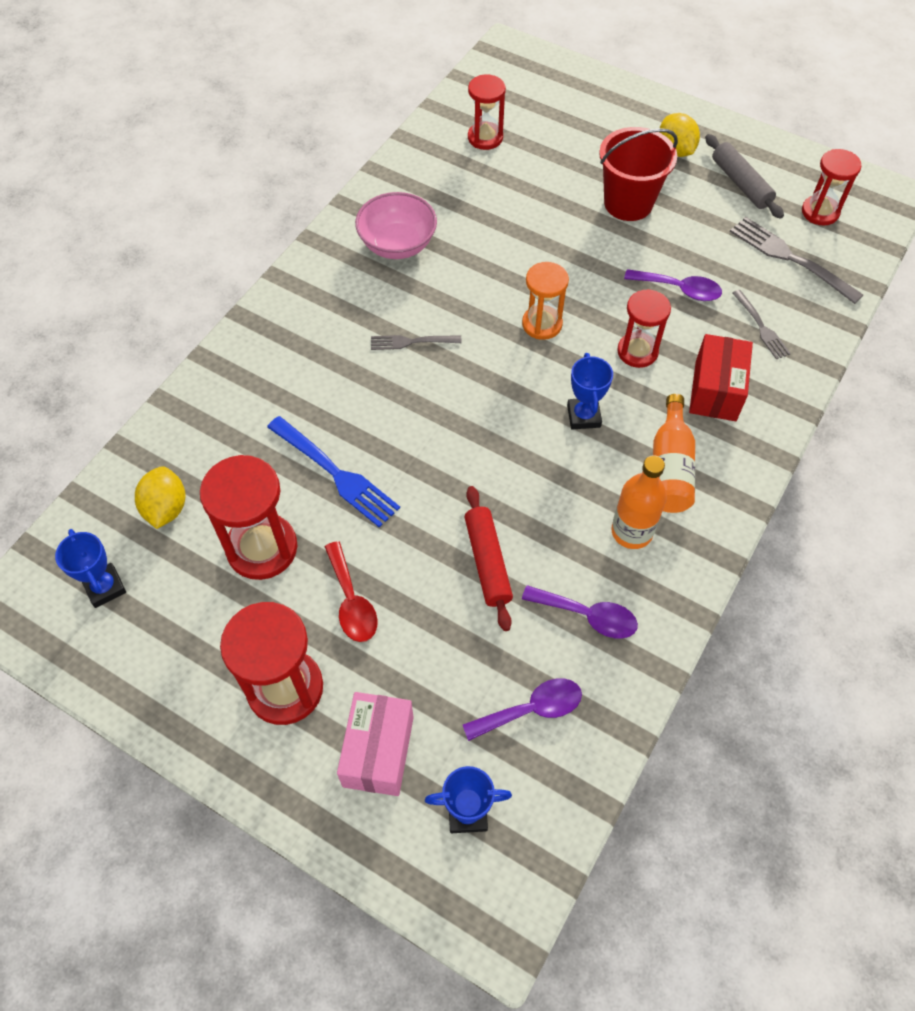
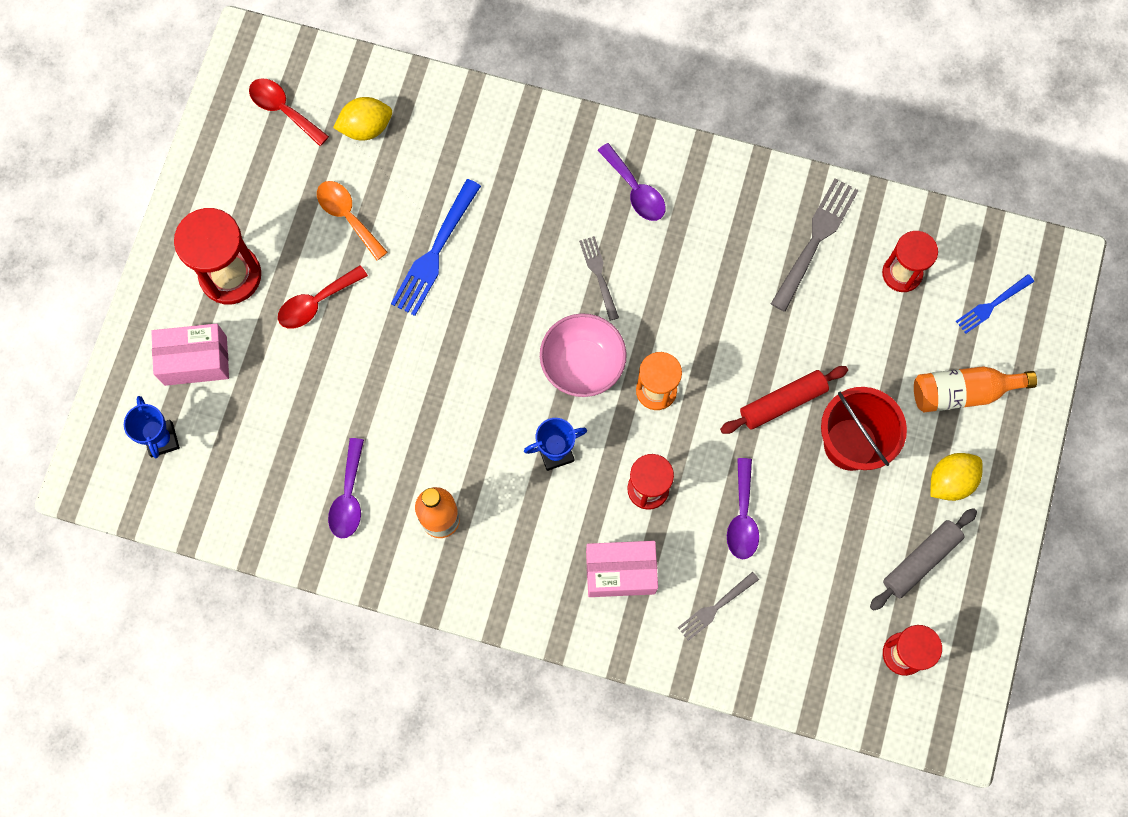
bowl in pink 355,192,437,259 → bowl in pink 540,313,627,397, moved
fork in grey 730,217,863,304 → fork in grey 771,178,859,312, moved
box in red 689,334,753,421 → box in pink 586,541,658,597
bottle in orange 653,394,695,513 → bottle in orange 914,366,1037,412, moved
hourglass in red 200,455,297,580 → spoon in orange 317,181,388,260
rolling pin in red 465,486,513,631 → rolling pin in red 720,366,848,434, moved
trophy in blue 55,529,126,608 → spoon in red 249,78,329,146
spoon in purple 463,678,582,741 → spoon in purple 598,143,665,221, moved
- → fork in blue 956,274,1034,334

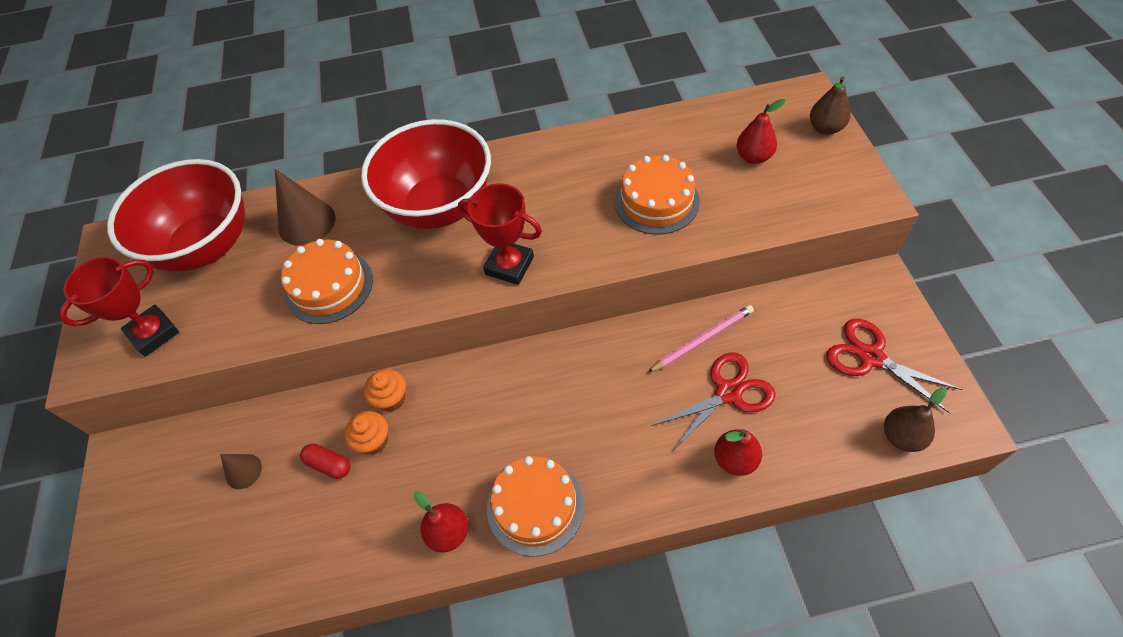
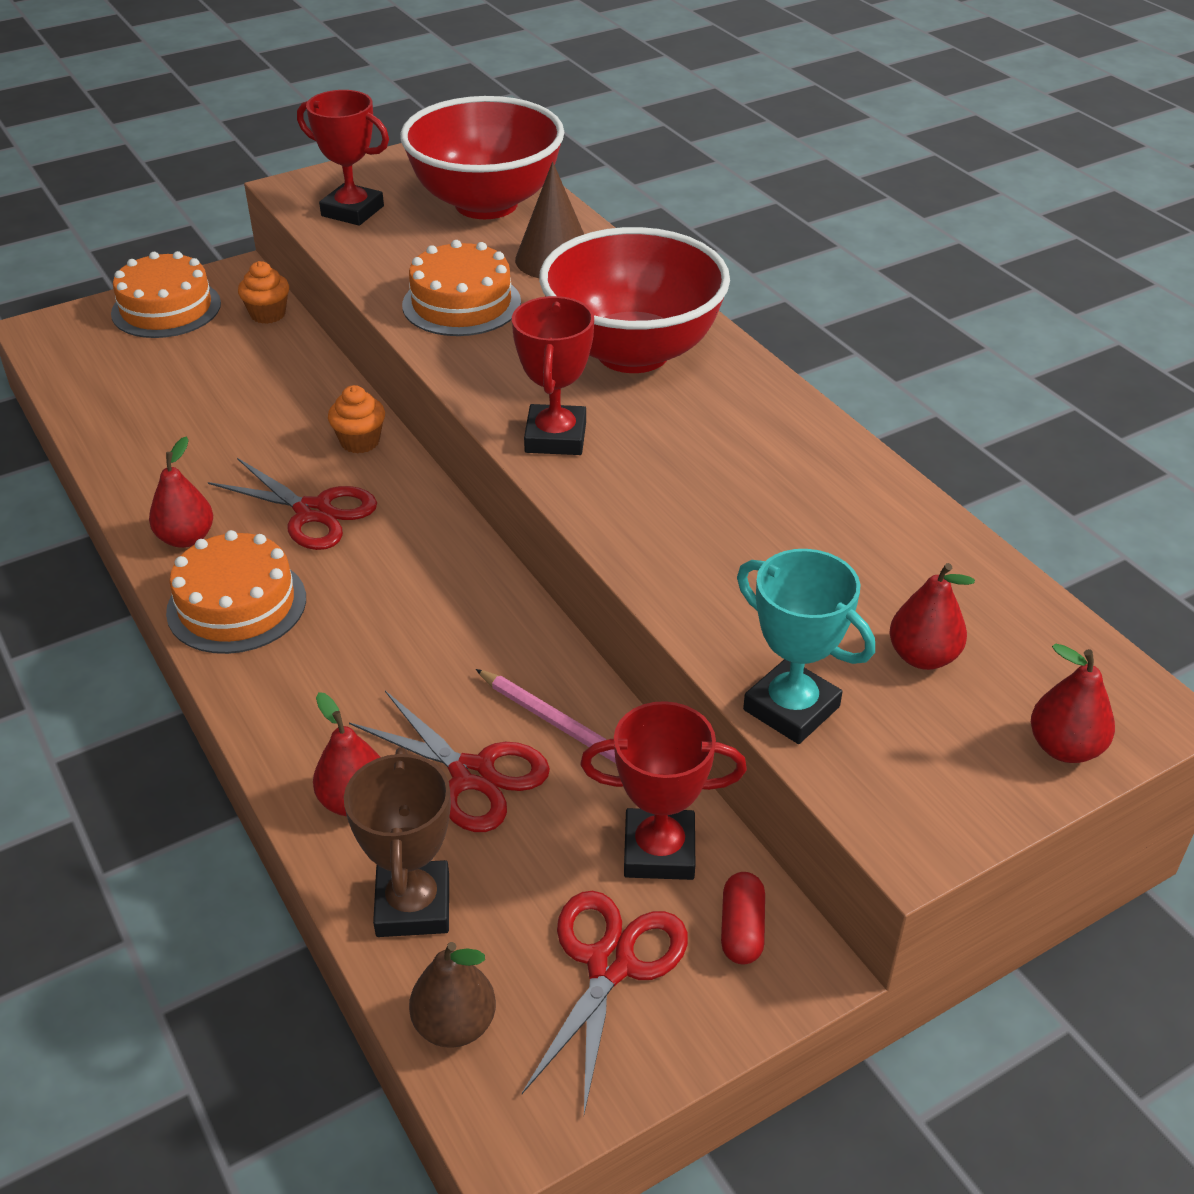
pear in brown 810,76,851,135 → pear in red 1031,644,1115,763
cake in orange 615,155,700,235 → cake in orange 111,251,221,338, moved
cupcake in orange 344,411,388,455 → cupcake in orange 238,261,289,324, moved
capsule in red 300,444,351,479 → capsule in red 721,872,765,964, moved
cone in brown 220,454,262,489 → -
- → scissors in red 208,458,377,550
- → trophy in turquoise 737,549,875,744
- → trophy in red 580,701,747,880
- → trophy in brown 344,747,451,937

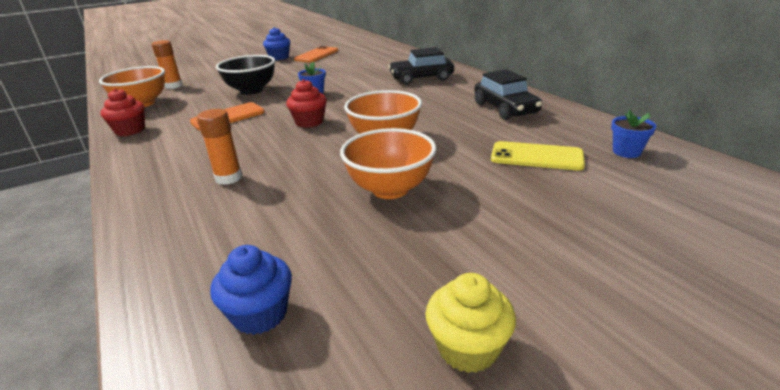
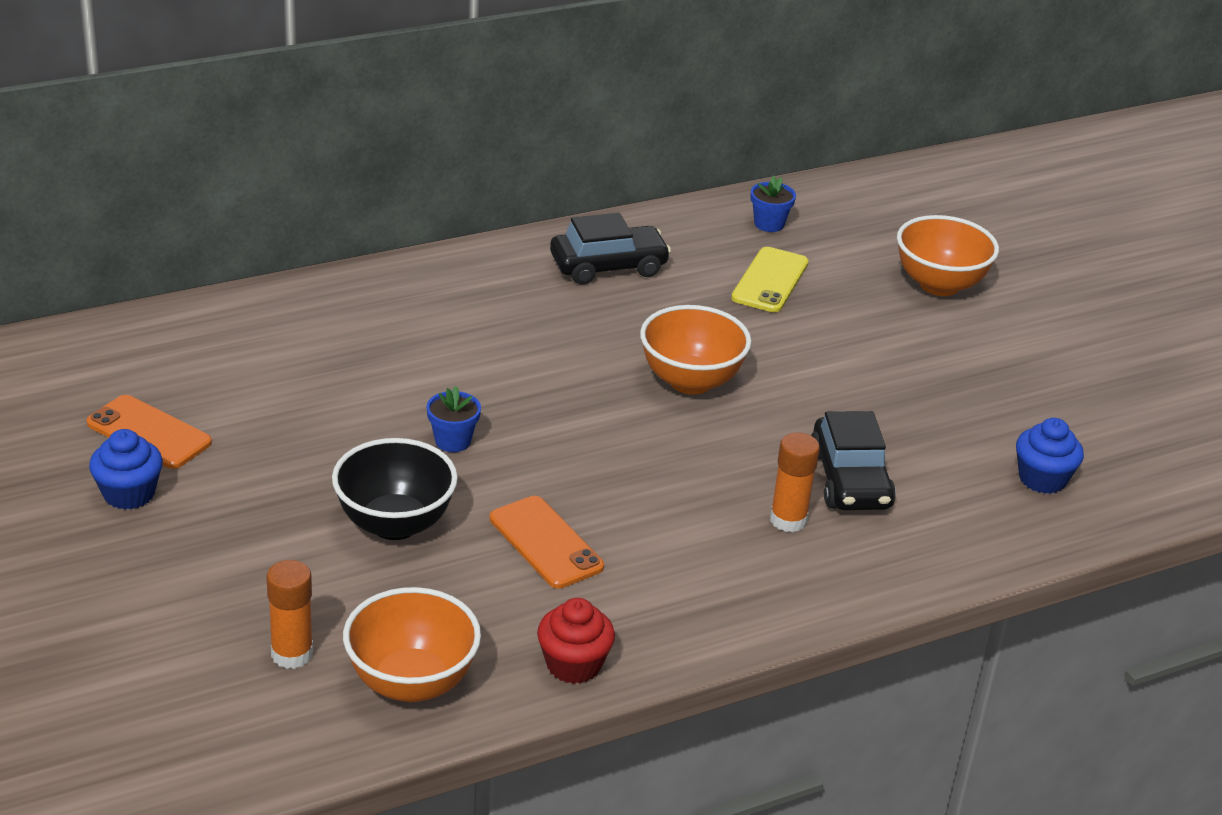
car in black 388,47,454,85 → car in black 811,411,896,510, moved
cupcake in red 286,79,327,128 → -
bowl in orange 340,128,436,199 → bowl in orange 897,215,999,296, moved
cupcake in yellow 425,273,516,373 → -

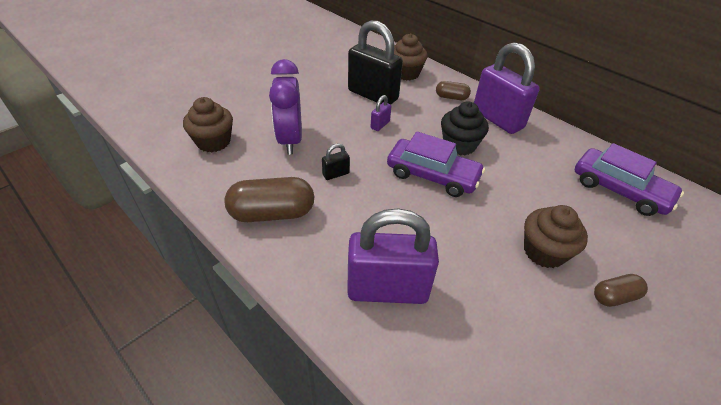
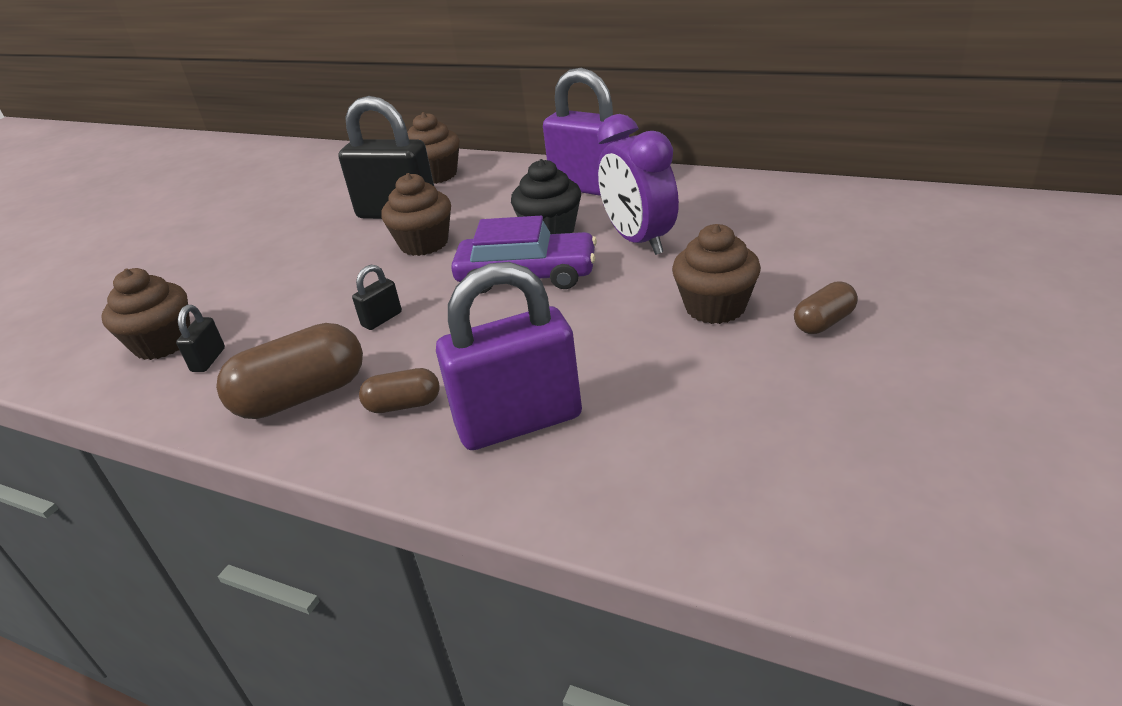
clock in purple 269,59,302,155 → clock in purple 597,114,679,255, moved
capsule in brown 436,81,471,100 → capsule in brown 359,368,440,413, moved
padlock in purple 371,95,391,131 → cupcake in brown 381,173,451,256
car in purple 574,143,684,216 → -
- → padlock in black 176,305,225,372

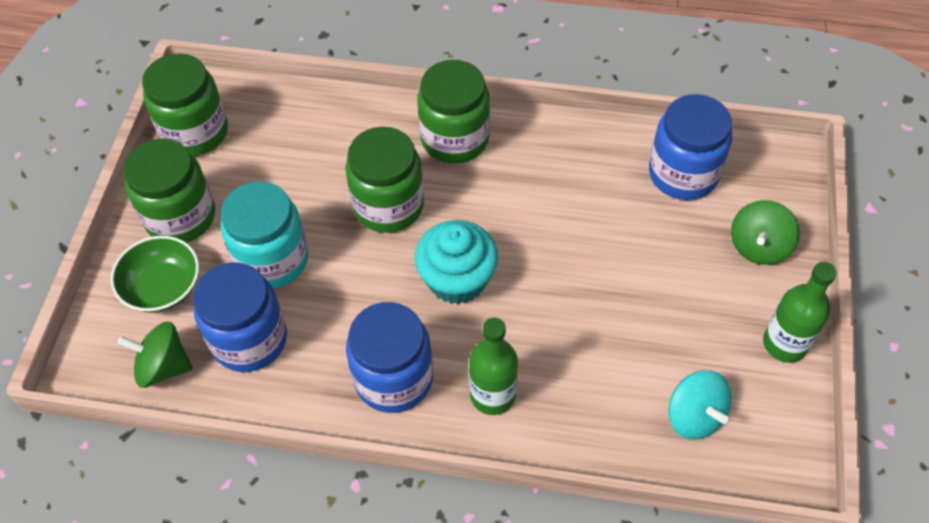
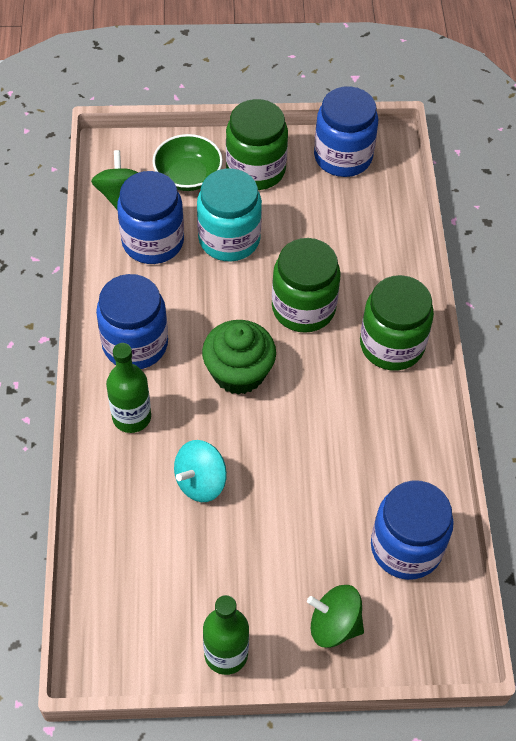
jar in green 142,53,228,156 → jar in blue 314,86,378,177
cupcake in turquoise 415,220,498,305 → cupcake in green 202,320,276,395
spinning top in turquoise 668,370,732,439 → spinning top in turquoise 174,440,227,502, moved

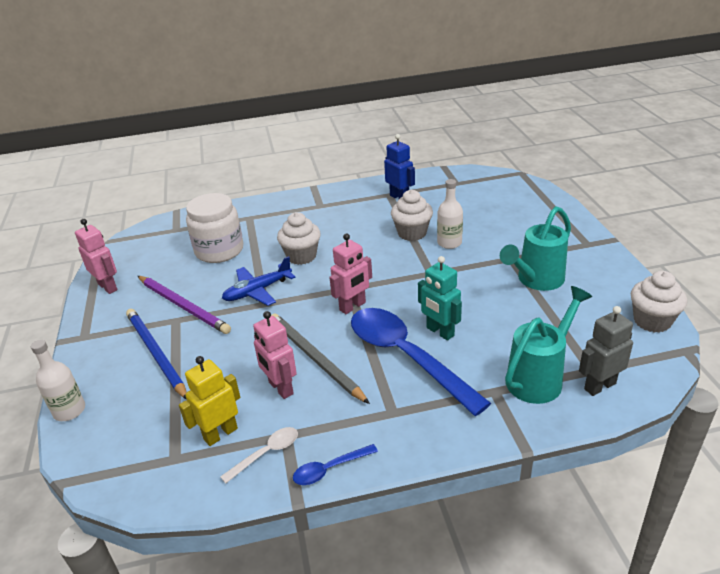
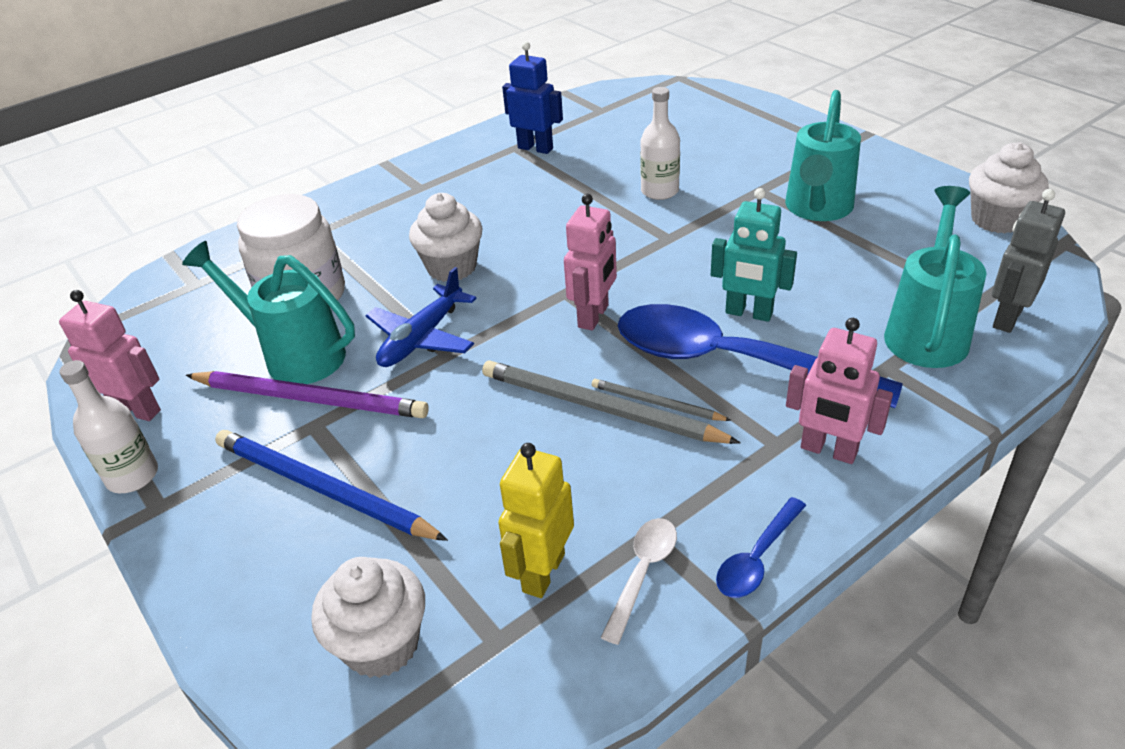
cupcake in white 391,190,433,241 → cupcake in white 311,557,425,678, moved
robot in pink 253,311,297,399 → robot in pink 786,318,893,464, moved
bottle in white 31,340,85,421 → bottle in white 59,360,158,493, moved
- → watering can in turquoise 182,241,355,384
- → pencil in grey 592,379,732,421

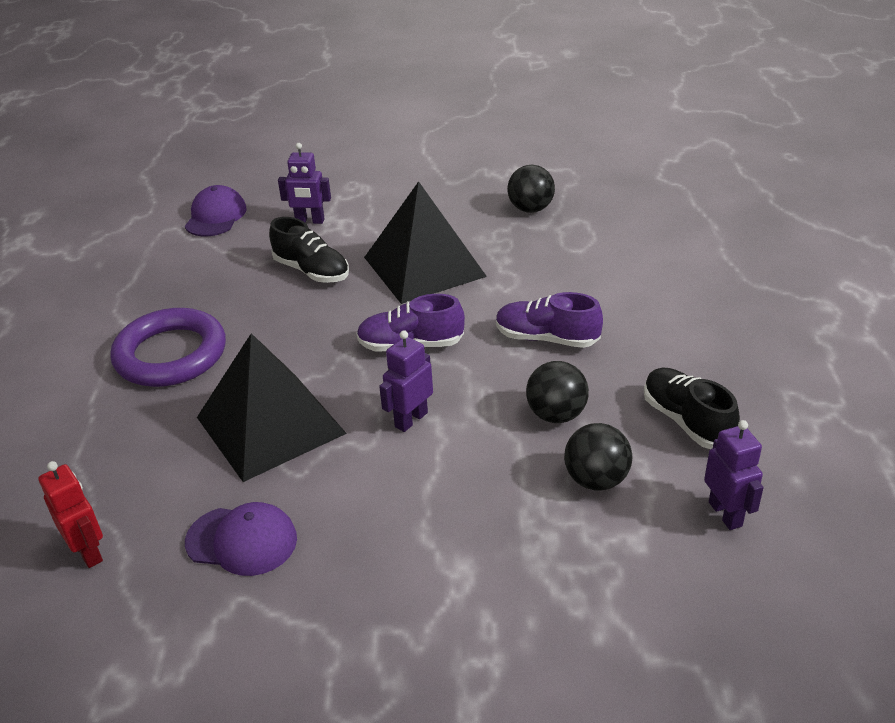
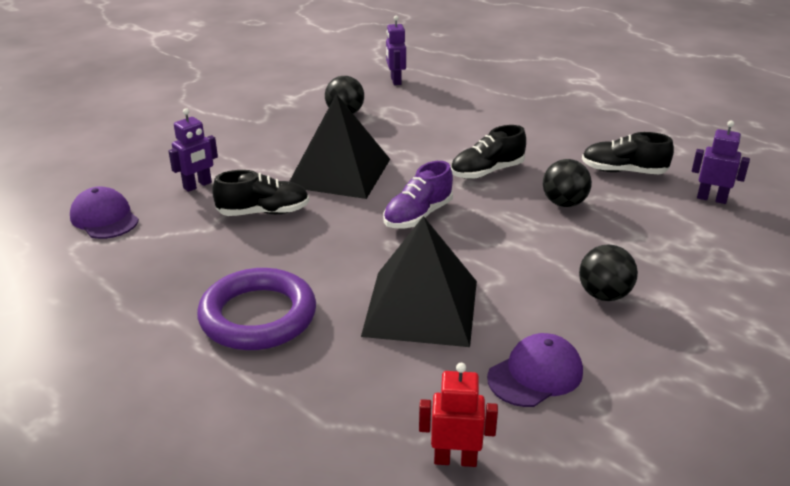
shoe in purple 496,292,603,348 → shoe in black 450,125,526,179
robot in purple 379,330,433,432 → robot in purple 386,16,406,85, moved
ball in black 564,423,632,491 → ball in black 579,244,638,301, moved

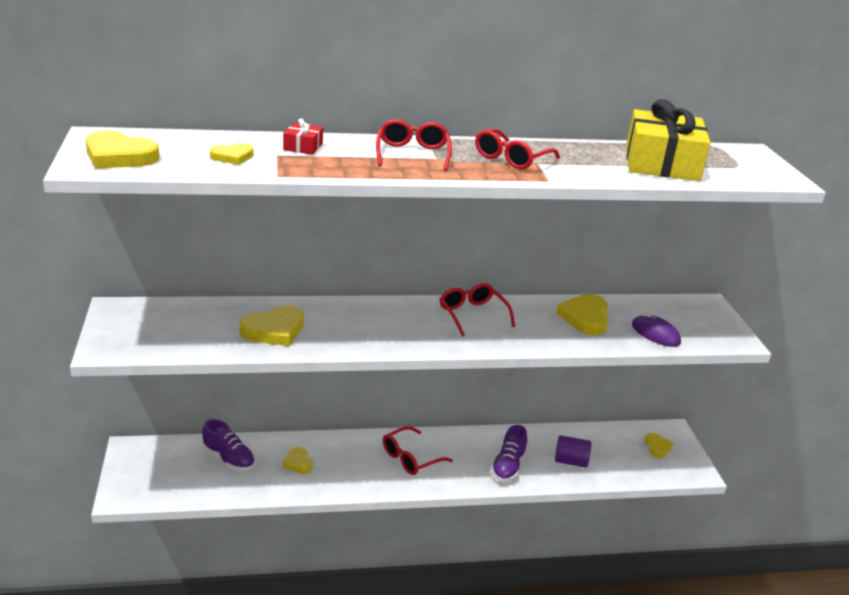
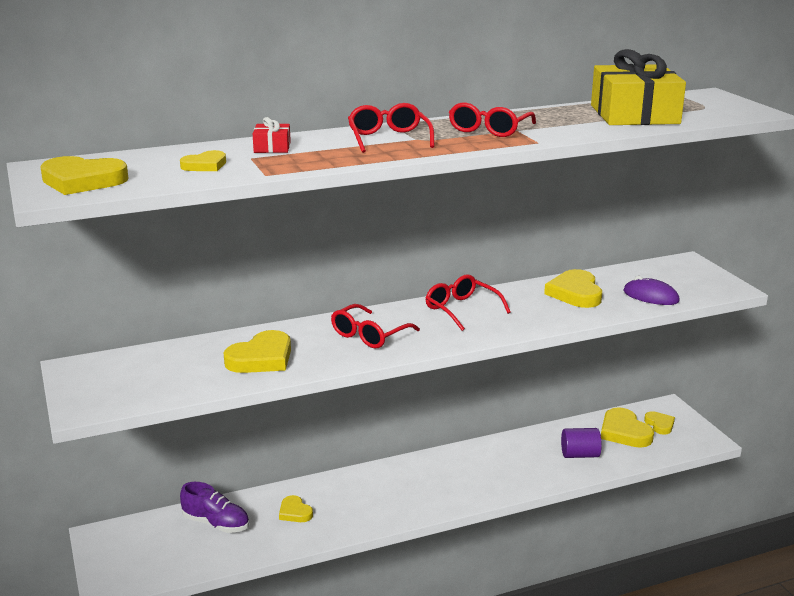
shoe in purple 491,425,527,482 → -
glasses in red 383,426,453,475 → glasses in red 331,304,420,348, moved
- → heart in yellow 601,407,654,448

